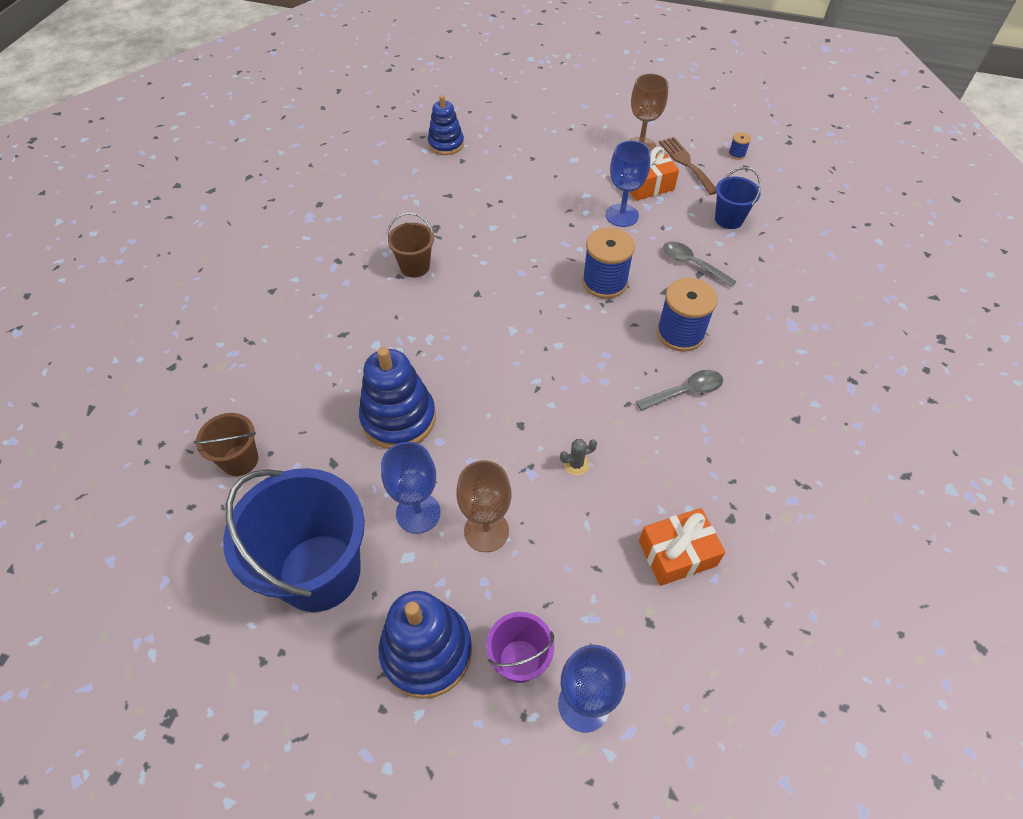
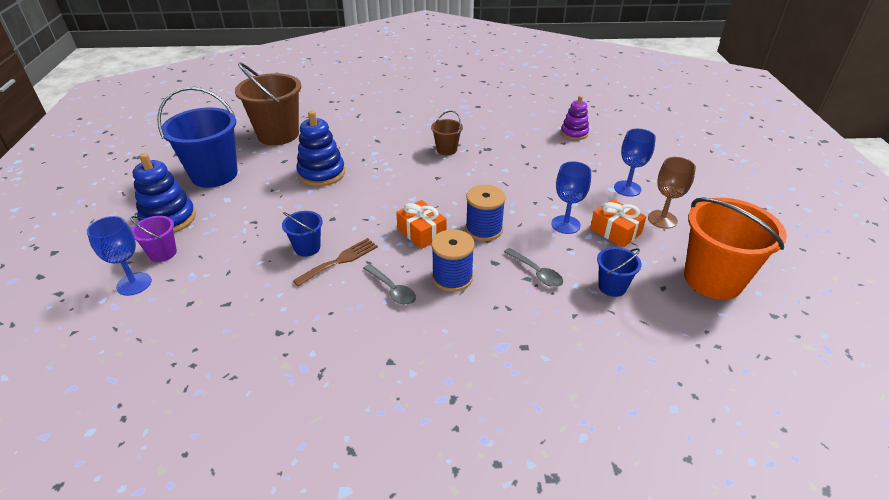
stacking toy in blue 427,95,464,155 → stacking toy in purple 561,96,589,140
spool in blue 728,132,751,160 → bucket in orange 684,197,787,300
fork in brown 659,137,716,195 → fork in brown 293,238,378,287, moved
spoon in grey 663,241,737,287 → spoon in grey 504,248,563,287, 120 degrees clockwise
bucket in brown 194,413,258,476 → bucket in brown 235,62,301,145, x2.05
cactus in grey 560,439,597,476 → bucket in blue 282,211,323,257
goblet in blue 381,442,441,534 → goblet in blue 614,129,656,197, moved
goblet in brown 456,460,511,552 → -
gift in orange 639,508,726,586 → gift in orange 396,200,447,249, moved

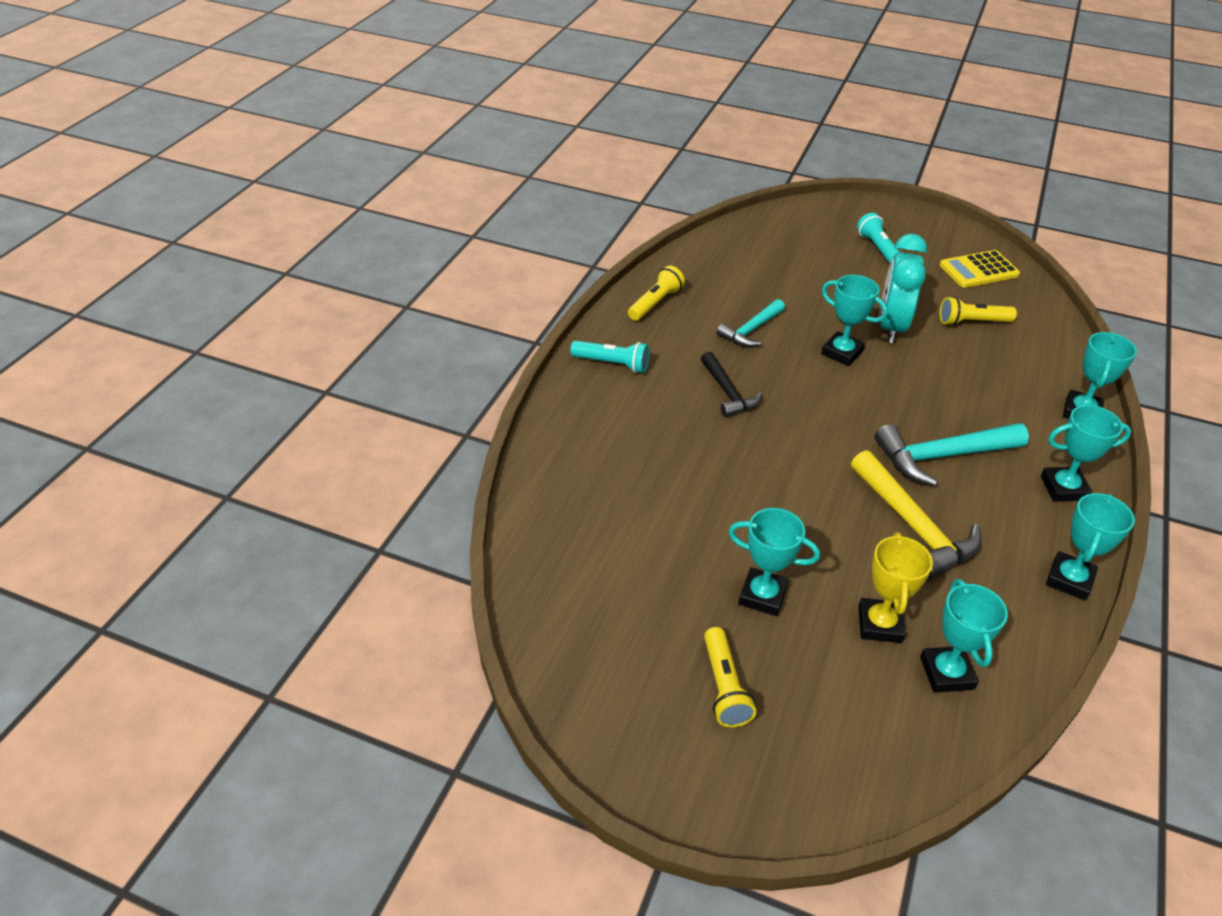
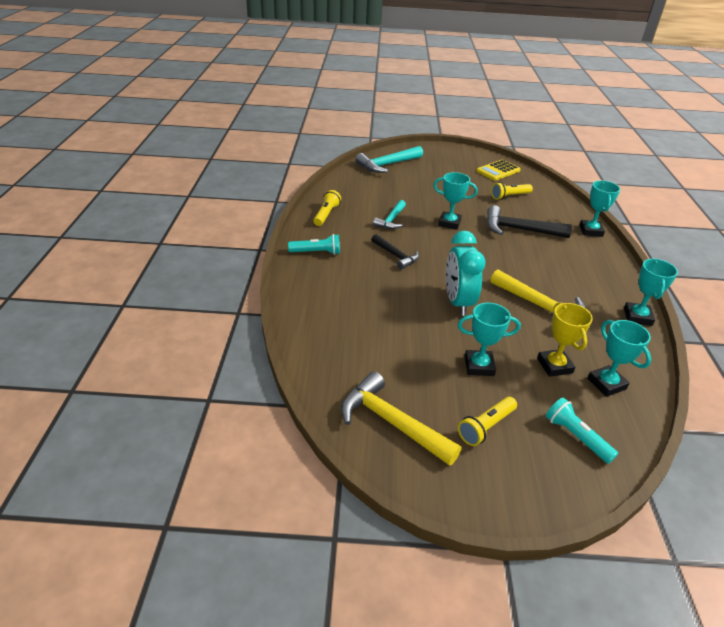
flashlight in turquoise 857,213,899,263 → flashlight in turquoise 546,397,618,464, moved
clock in turquoise 879,234,927,343 → clock in turquoise 446,231,485,316, moved
trophy in turquoise 1041,405,1131,502 → -
hammer in turquoise 875,423,1029,486 → hammer in turquoise 355,146,423,173, moved
flashlight in yellow 704,627,756,727 → flashlight in yellow 458,397,517,446, 75 degrees clockwise
- → hammer in black 487,205,572,238
- → hammer in yellow 341,371,461,466

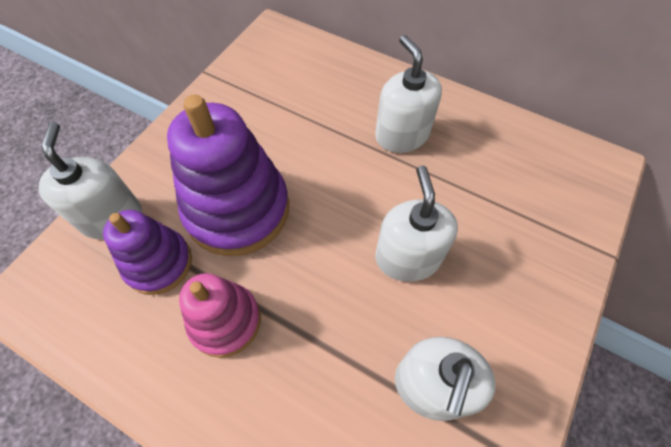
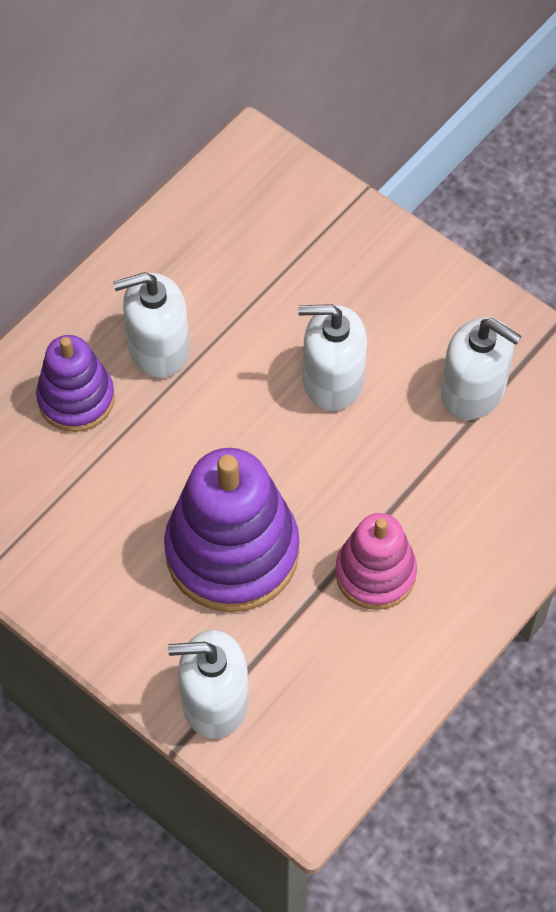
stacking toy in purple 103,210,192,295 → stacking toy in purple 36,335,115,432, moved

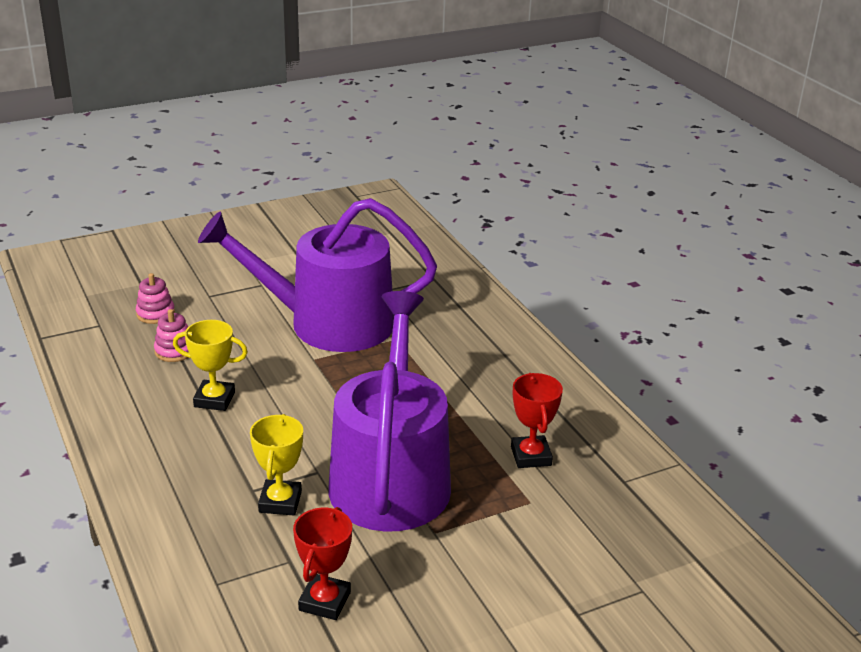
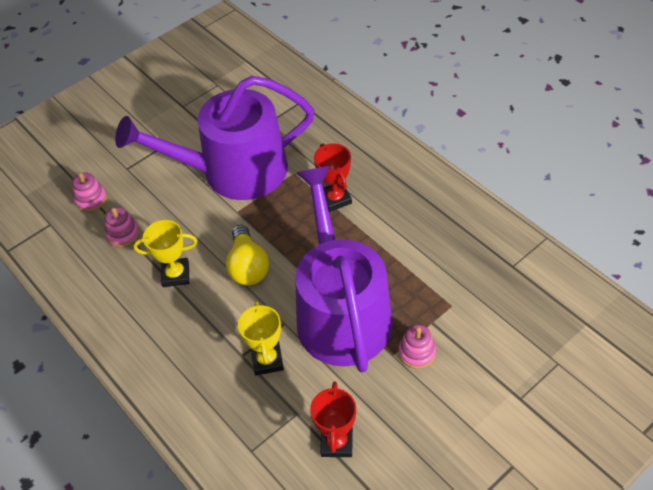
trophy in red 511,373,563,468 → trophy in red 314,143,352,212, moved
- → light bulb in yellow 226,224,269,285
- → stacking toy in pink 398,324,436,369

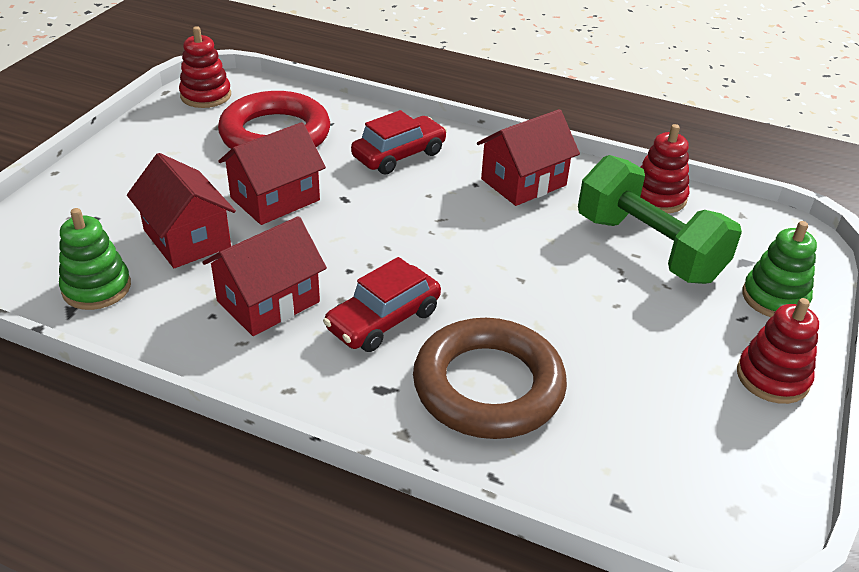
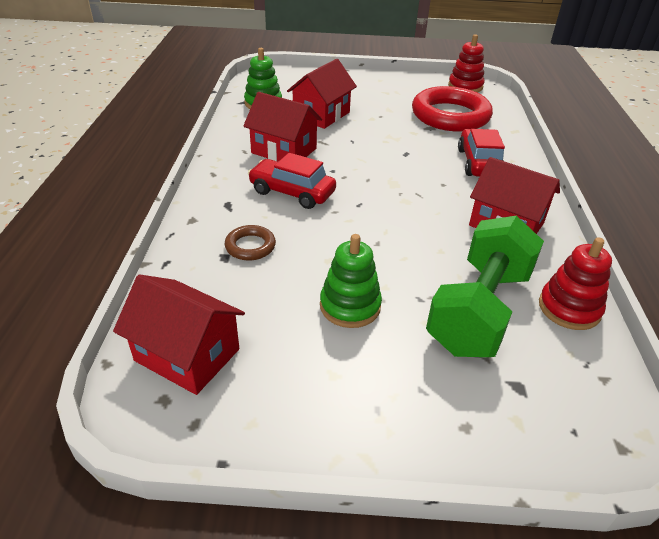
car in red 351,110,447,175 → car in red 458,129,505,177, 120 degrees counterclockwise
house in red 218,122,326,225 → house in red 113,274,245,395, moved
stacking toy in green 742,221,817,317 → stacking toy in green 320,234,382,328, moved
stacking toy in red 737,298,819,404 → -
ring in brown 413,318,567,439 → ring in brown 225,225,276,261, x0.45

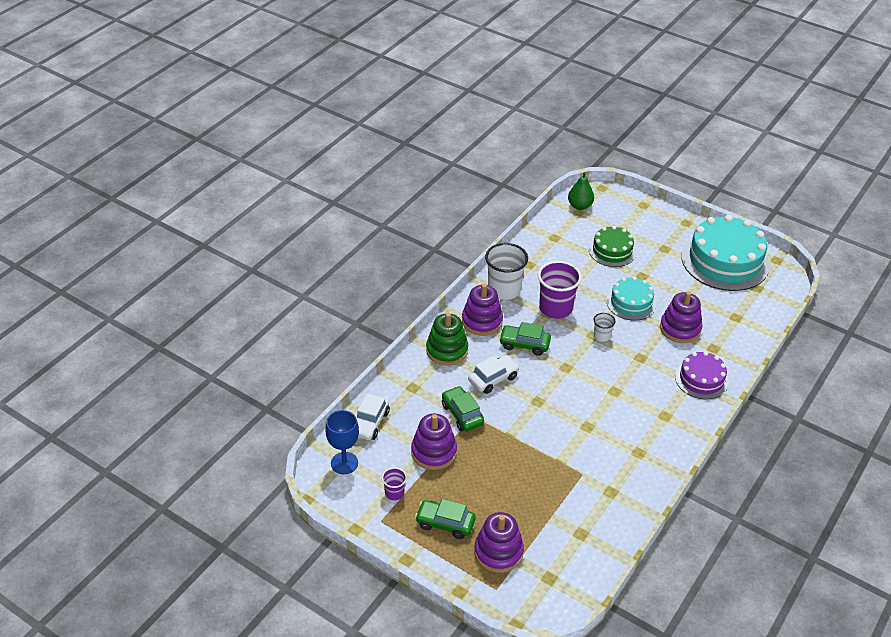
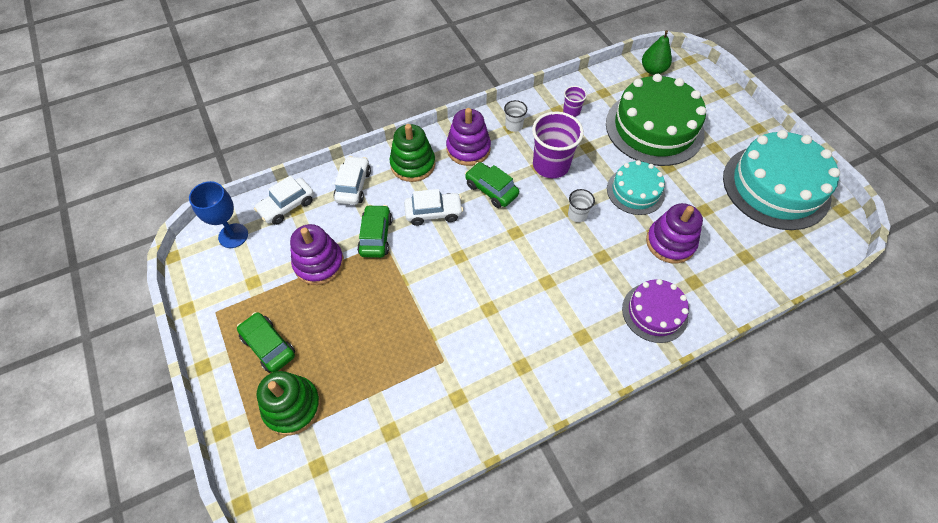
cake in green 589,226,636,267 → cake in green 606,74,706,166, x1.82
cup in white 485,243,528,300 → cup in white 504,100,527,132, x0.50
cup in purple 382,468,407,500 → cup in purple 563,86,587,117, moved
stacking toy in purple 474,512,524,573 → stacking toy in green 257,371,321,435
- → car in white 334,156,371,205

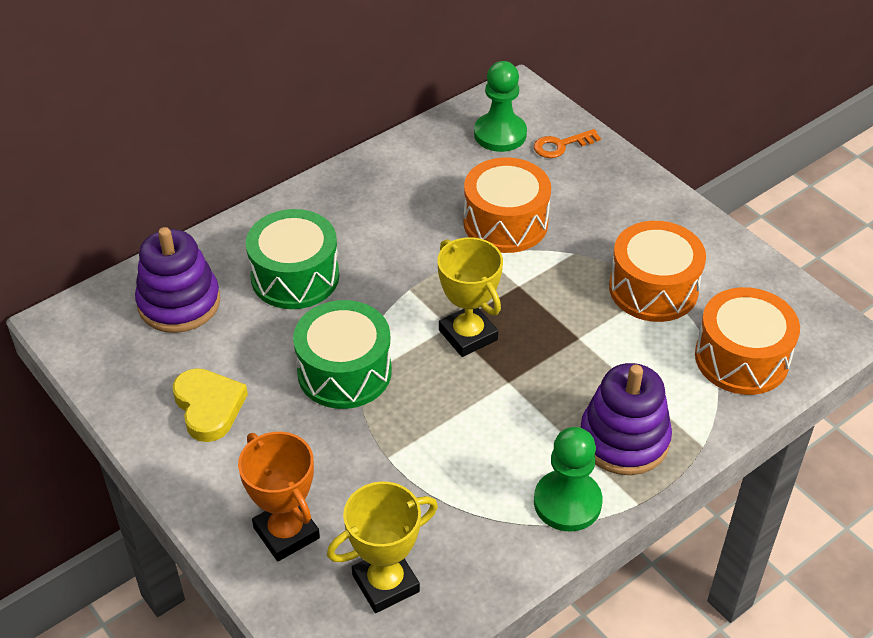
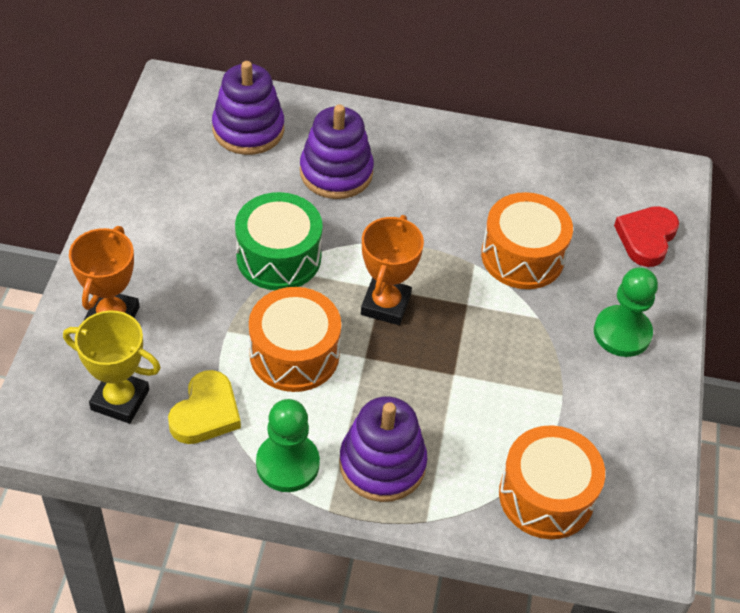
pawn in green 474,61,527,152 → pawn in green 594,267,658,357, moved
key in orange 534,129,601,158 → heart in red 614,206,679,267
drum in green 246,209,339,309 → stacking toy in purple 300,104,374,199
drum in orange 609,221,706,322 → drum in orange 249,287,341,392, moved
trophy in yellow 437,237,503,357 → trophy in orange 361,215,424,325
heart in yellow 173,368,248,442 → heart in yellow 168,370,241,444, moved

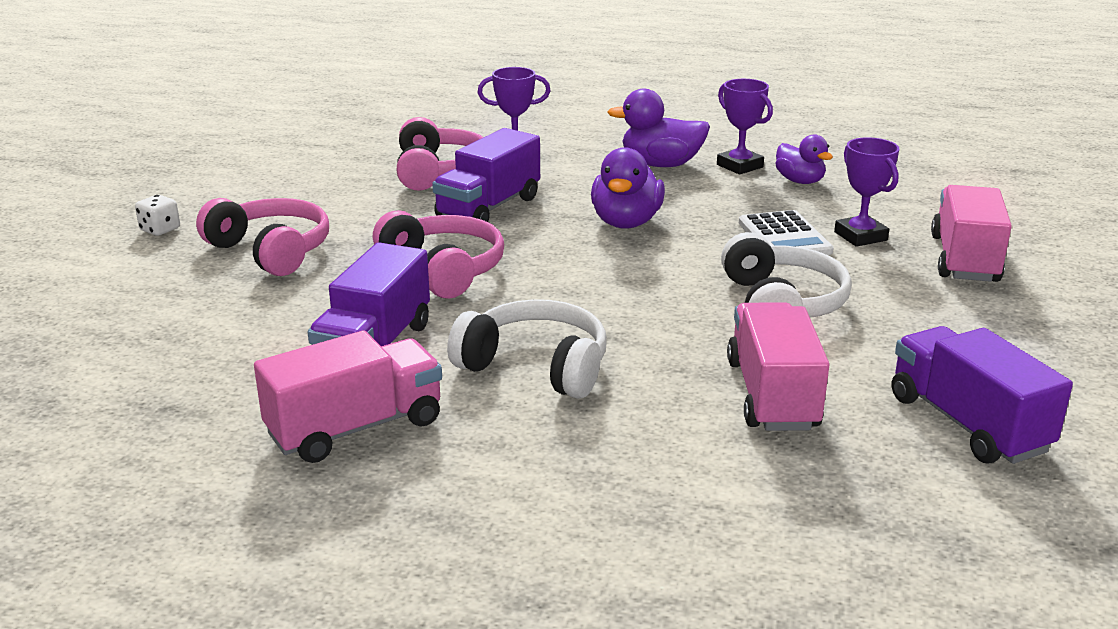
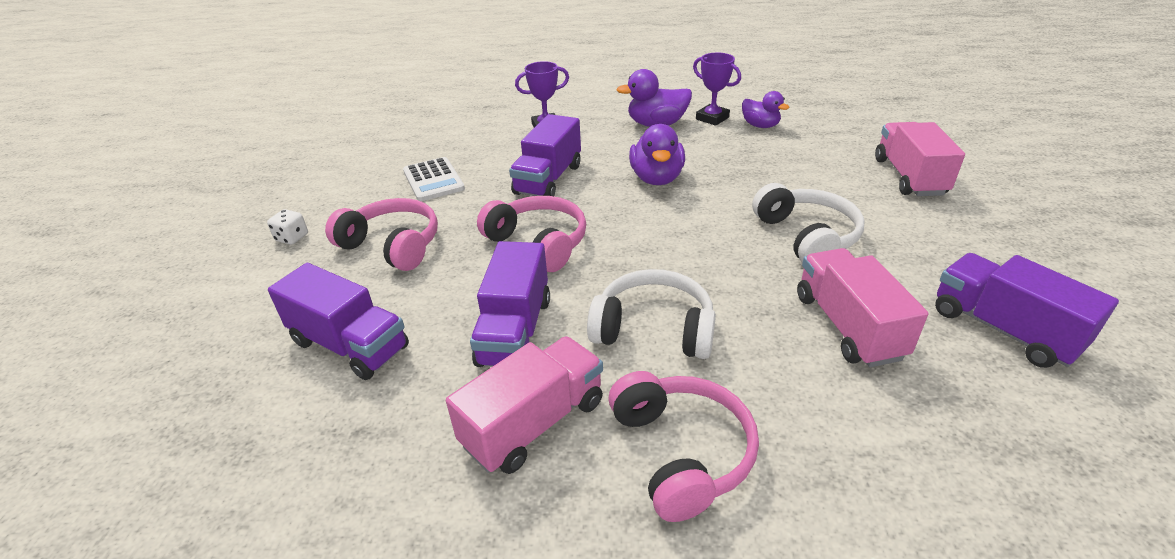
headphones in pink 397,117,484,191 → headphones in pink 608,371,759,522, moved
trophy in purple 834,137,899,247 → -
calculator in white 739,210,834,255 → calculator in white 403,157,465,201, moved
- → truck in purple 268,263,409,380

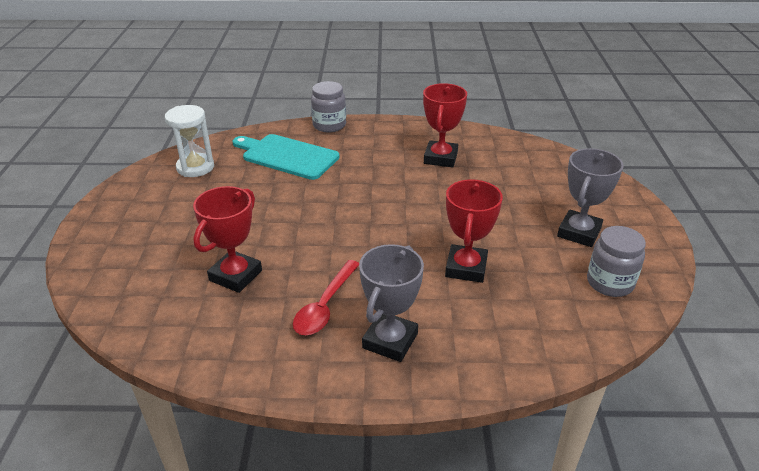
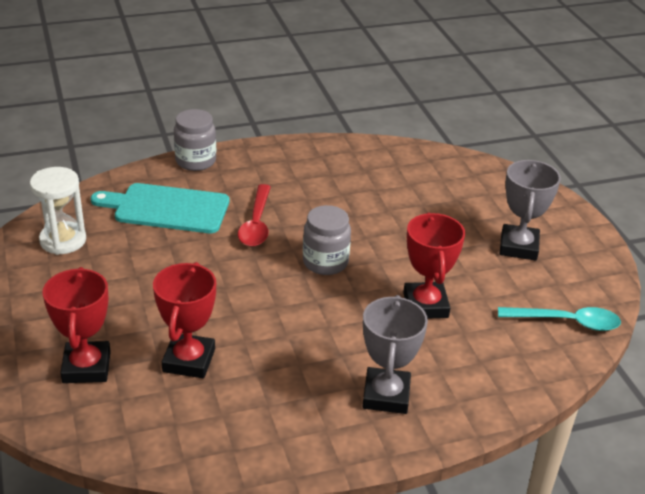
trophy in red 423,83,467,167 → trophy in red 43,267,111,383, moved
jar in grey 587,226,646,297 → jar in grey 303,205,351,275, moved
spoon in red 293,260,359,335 → spoon in red 238,184,271,247, moved
- → spoon in turquoise 498,307,621,331

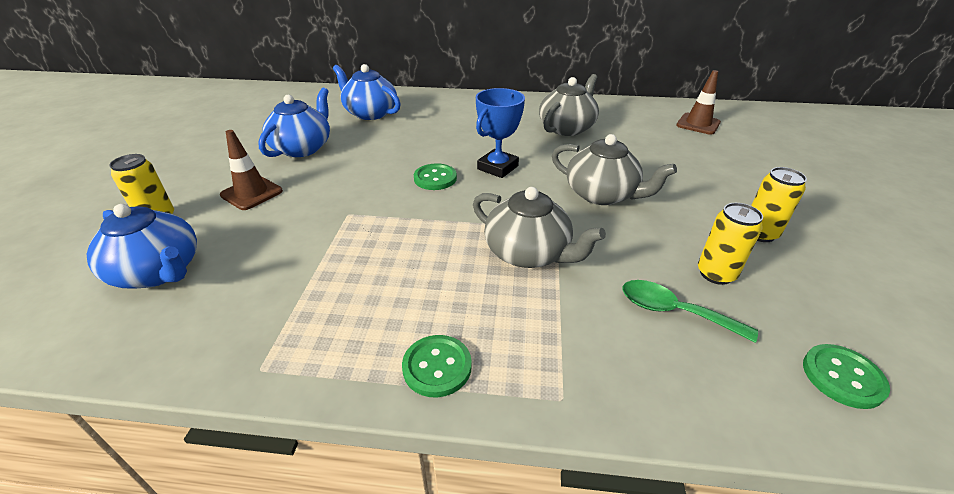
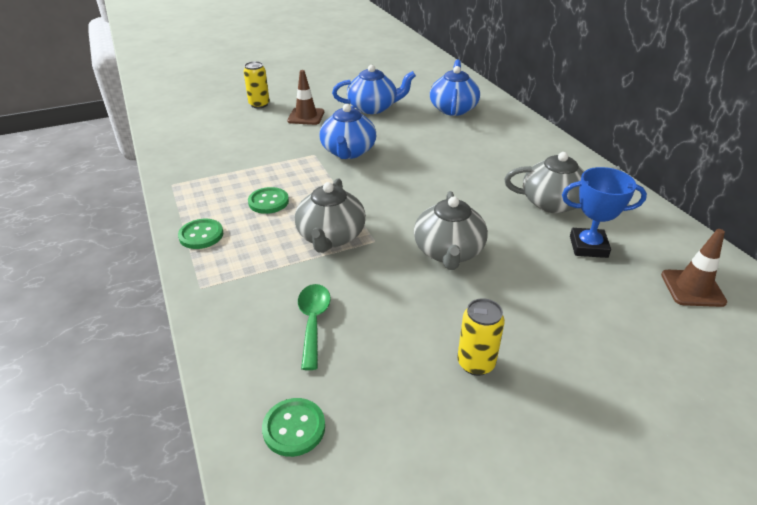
trophy in blue 476,88,525,178 → trophy in blue 562,167,647,258, moved
button in green 414,163,457,190 → button in green 248,187,289,214, moved
can in yellow 698,203,763,285 → -
teapot in blue 87,204,197,289 → teapot in blue 319,104,376,159, moved

